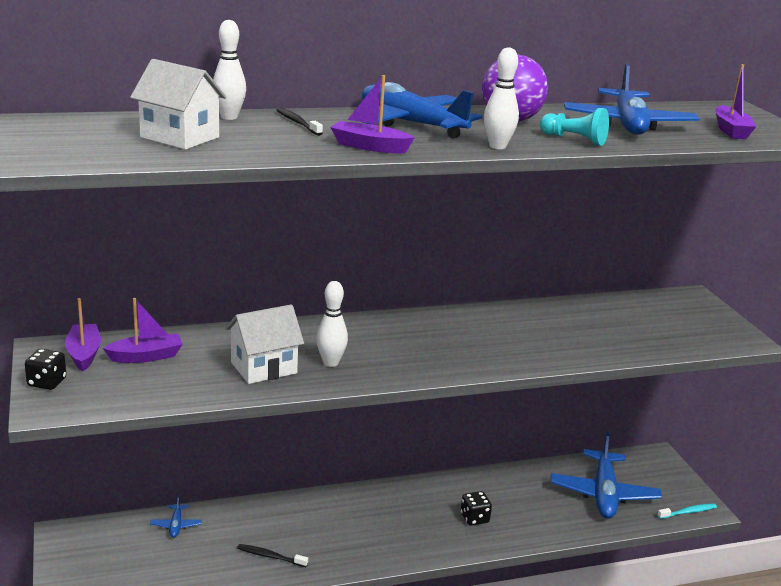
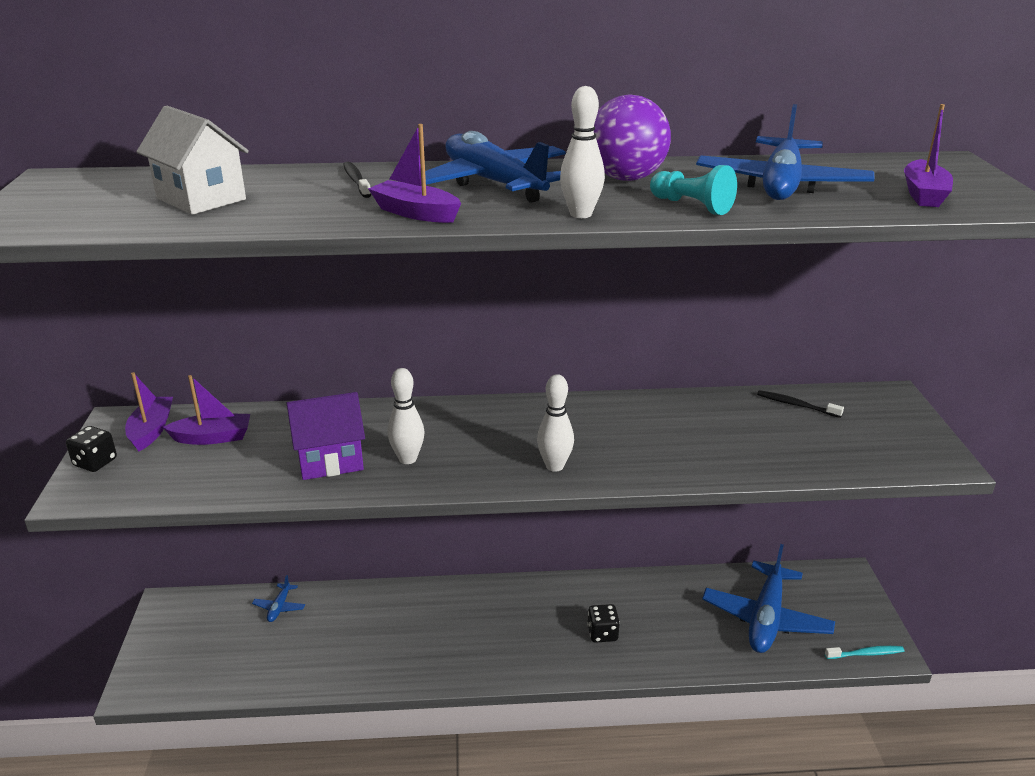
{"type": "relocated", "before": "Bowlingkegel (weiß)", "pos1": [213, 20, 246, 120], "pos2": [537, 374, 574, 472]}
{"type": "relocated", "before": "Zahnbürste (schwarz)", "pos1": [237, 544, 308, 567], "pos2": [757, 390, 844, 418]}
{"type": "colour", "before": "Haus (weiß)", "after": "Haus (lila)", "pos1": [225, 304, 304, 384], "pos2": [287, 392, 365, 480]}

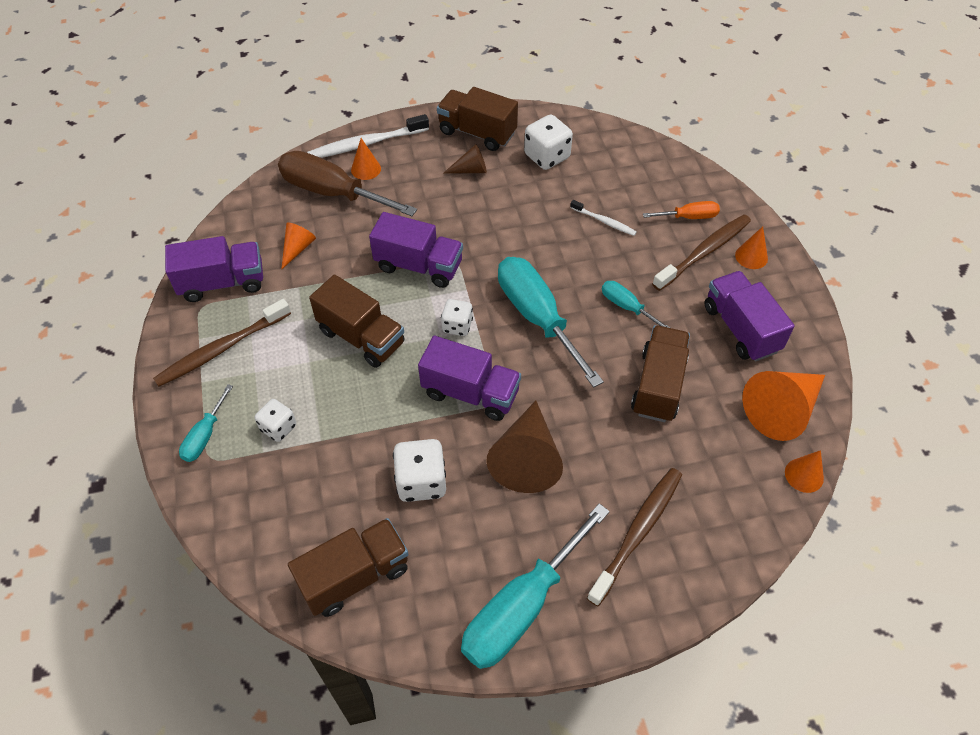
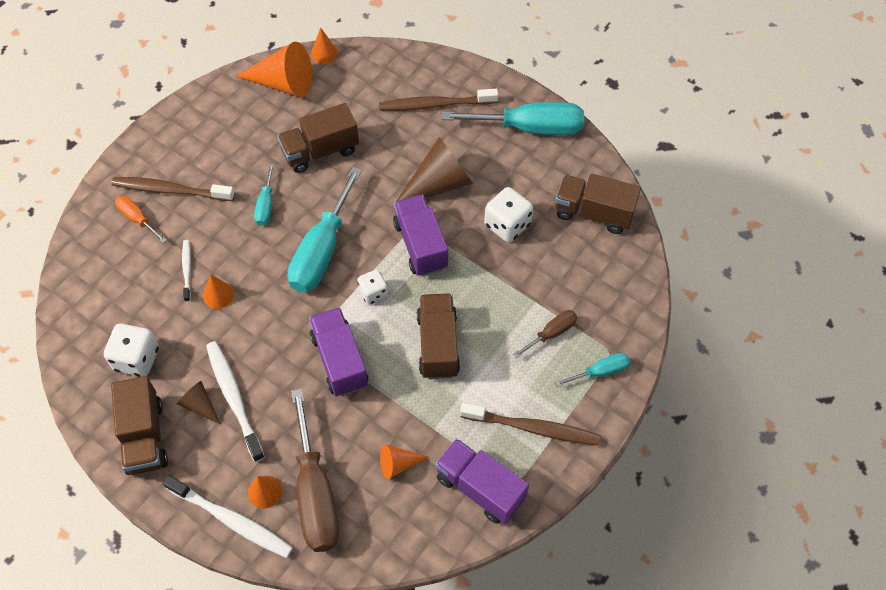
{"type": "missing", "before": "Lastwagen (lila)", "pos1": [705, 271, 795, 362]}
{"type": "appeared", "after": "Zahnbürste (weiß)", "pos2": [206, 341, 265, 462]}
{"type": "relocated", "before": "Kegel (orange)", "pos1": [735, 226, 768, 269], "pos2": [203, 274, 234, 309]}
{"type": "exchanged", "before": "Spielwürfel (weiß)", "after": "Schraubenzieher (braun)", "pos1": [255, 399, 296, 442], "pos2": [513, 310, 577, 358]}

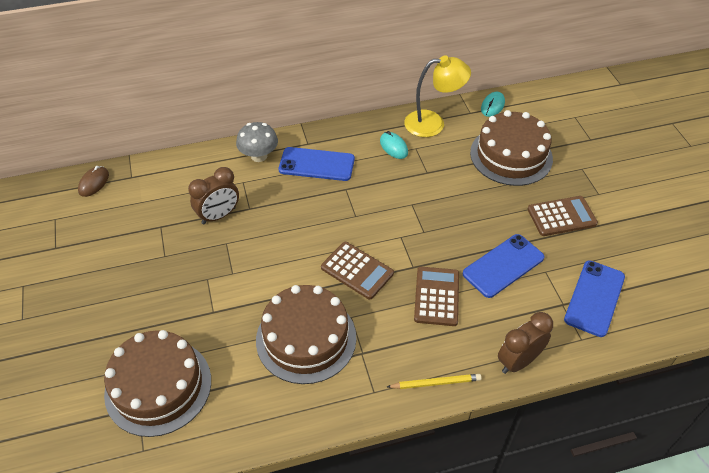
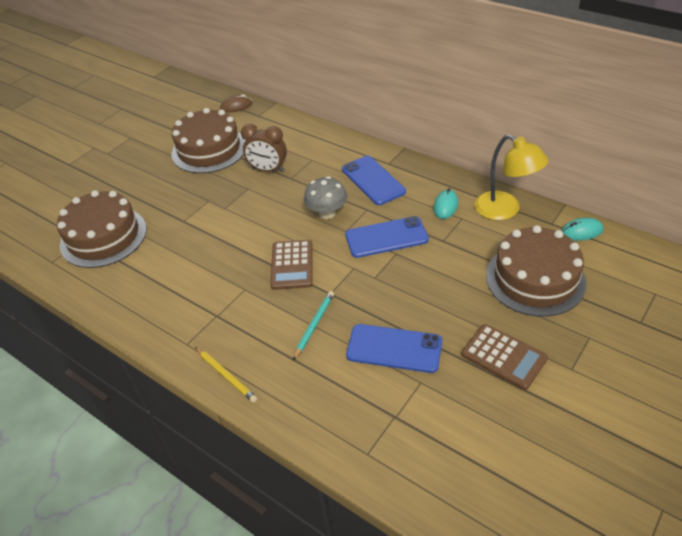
{"type": "missing", "before": "Wecker (braun)", "pos1": [498, 312, 553, 374]}
{"type": "relocated", "before": "Pilz (grau)", "pos1": [236, 122, 278, 162], "pos2": [304, 176, 347, 219]}
{"type": "relocated", "before": "Kuchen (braun)", "pos1": [256, 285, 356, 384], "pos2": [172, 108, 246, 173]}
{"type": "relocated", "before": "Handy (blau)", "pos1": [564, 260, 625, 337], "pos2": [345, 216, 429, 258]}
{"type": "exchanged", "before": "Taschenrechner (braun)", "after": "Bleistift (türkis)", "pos1": [414, 267, 459, 326], "pos2": [293, 291, 334, 360]}

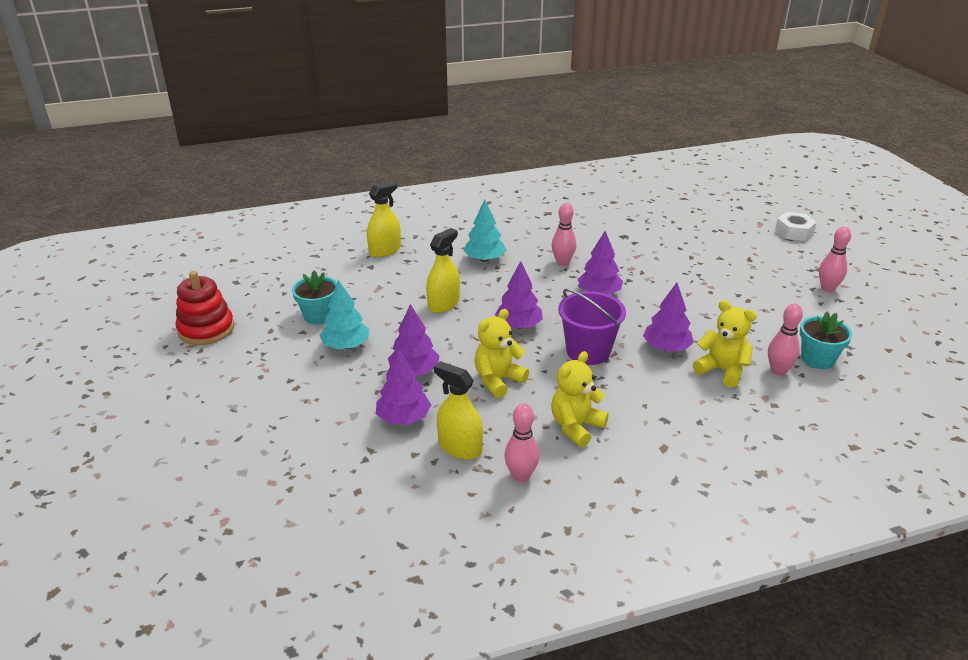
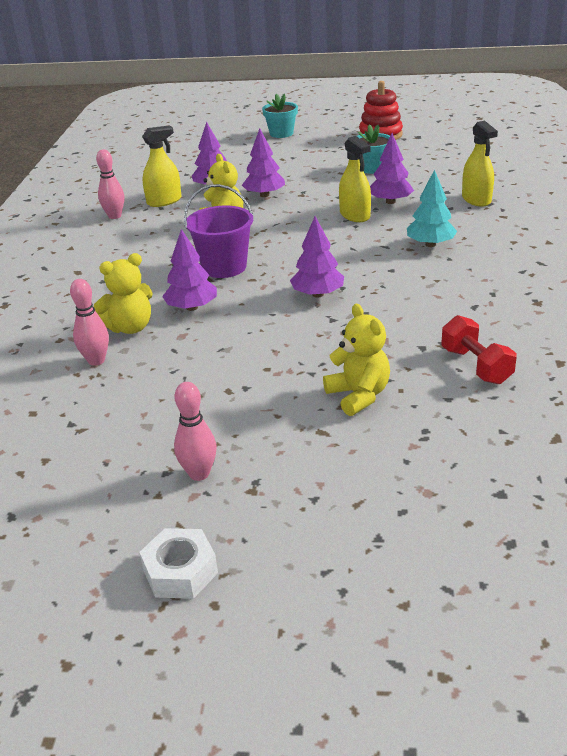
{"type": "missing", "before": "Baum (türkis)", "pos1": [319, 280, 369, 349]}
{"type": "missing", "before": "Bowlingkegel (rosa)", "pos1": [552, 203, 576, 266]}
{"type": "appeared", "after": "Hantel (rot)", "pos2": [441, 315, 517, 384]}
{"type": "relocated", "before": "Baum (lila)", "pos1": [495, 261, 543, 329], "pos2": [370, 133, 414, 204]}
{"type": "relocated", "before": "Teddybär (gelb)", "pos1": [551, 351, 609, 447], "pos2": [323, 304, 390, 416]}
{"type": "relocated", "before": "Sechskantmutter (weiß)", "pos1": [775, 212, 817, 241], "pos2": [139, 528, 218, 599]}
{"type": "relocated", "before": "Blumentopf (türkis)", "pos1": [800, 312, 852, 369], "pos2": [262, 93, 298, 138]}

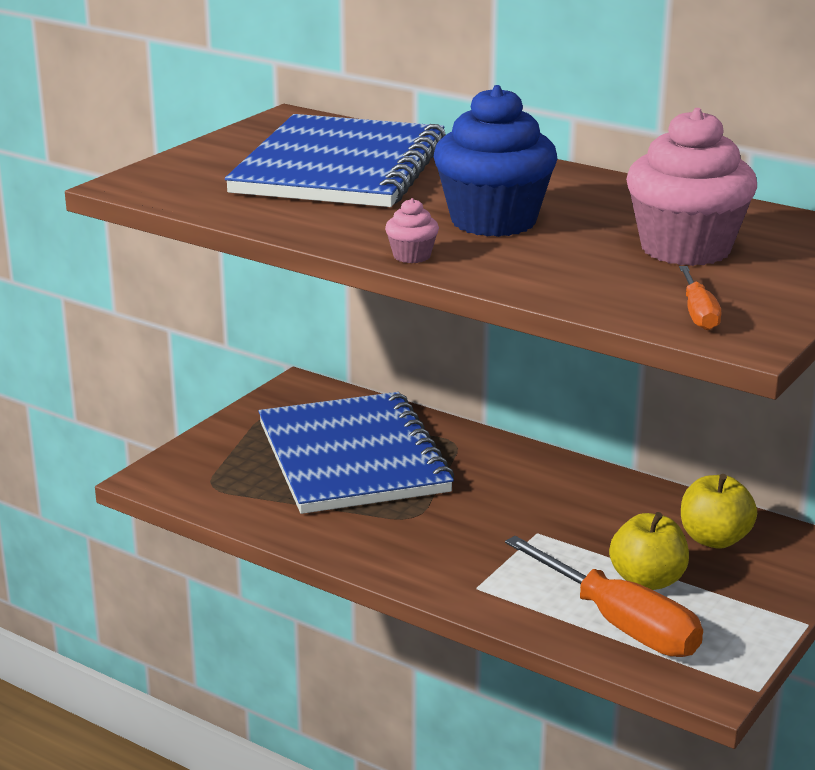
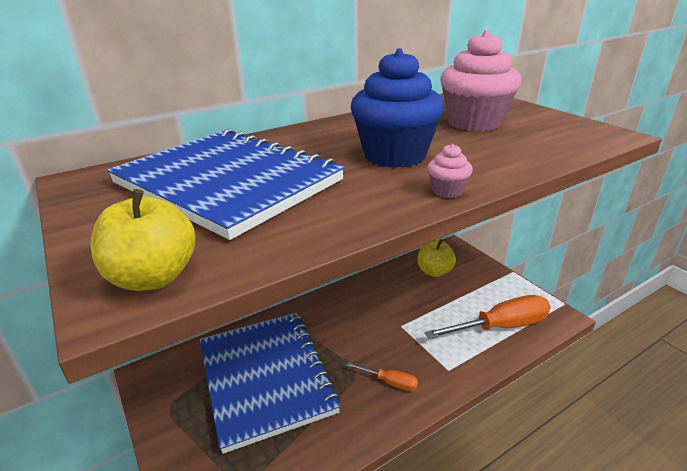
{"type": "relocated", "before": "Apfel (gelb)", "pos1": [609, 512, 689, 590], "pos2": [91, 189, 195, 291]}
{"type": "relocated", "before": "Schraubenzieher (orange)", "pos1": [679, 266, 721, 330], "pos2": [347, 362, 418, 391]}
{"type": "spun", "before": "Notizbuch (blau)", "pos1": [258, 392, 454, 514], "pos2": [200, 313, 341, 454], "turn": 60}

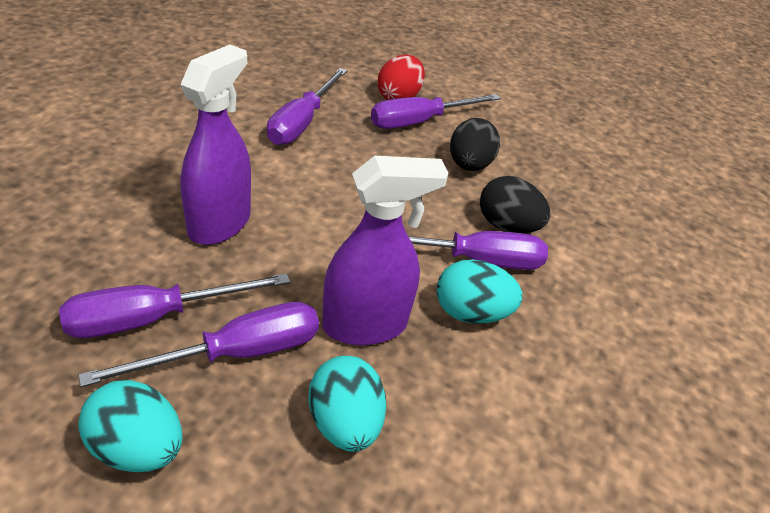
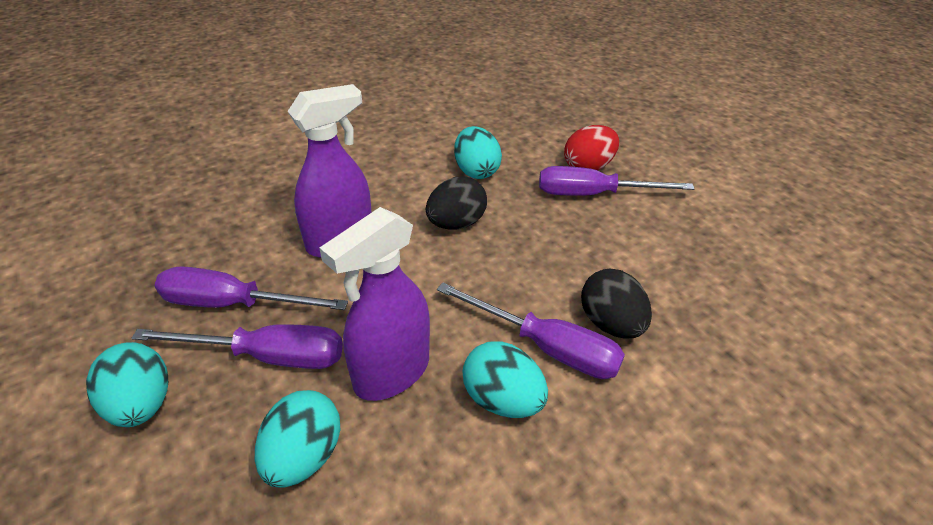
{"type": "relocated", "before": "Ei (schwarz)", "pos1": [450, 118, 500, 171], "pos2": [426, 176, 487, 230]}
{"type": "exchanged", "before": "Schraubenzieher (lila)", "after": "Ei (türkis)", "pos1": [267, 68, 347, 145], "pos2": [454, 126, 502, 179]}
{"type": "spun", "before": "Sprühflasche (lila)", "pos1": [322, 156, 448, 345], "pos2": [319, 207, 430, 401], "turn": 120}

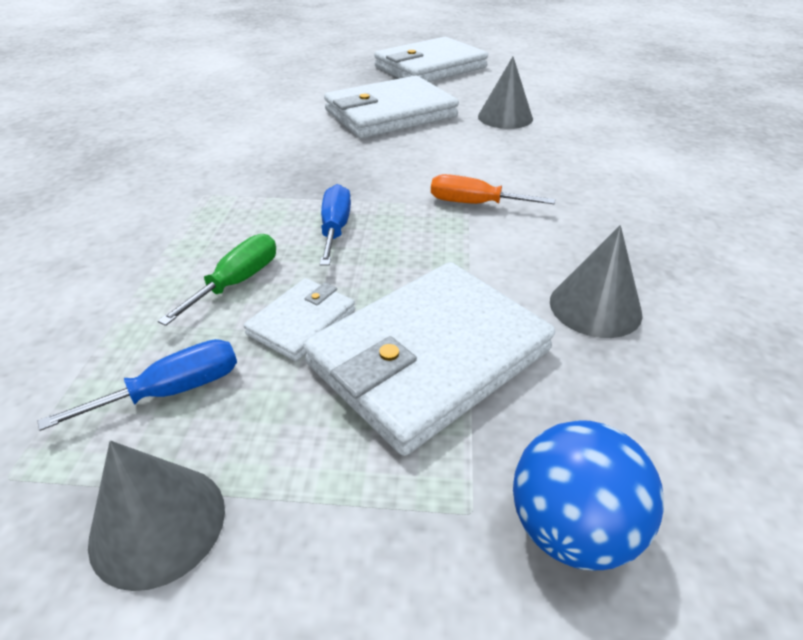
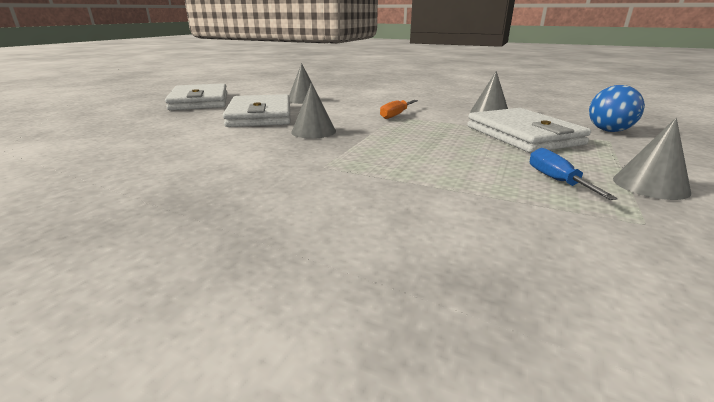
{"type": "missing", "before": "Schraubenzieher (grün)", "pos1": [158, 234, 276, 326]}
{"type": "missing", "before": "Geldbörse (weiß)", "pos1": [243, 278, 355, 361]}
{"type": "missing", "before": "Schraubenzieher (blau)", "pos1": [320, 184, 351, 266]}
{"type": "appeared", "after": "Kegel (grau)", "pos2": [291, 83, 336, 139]}

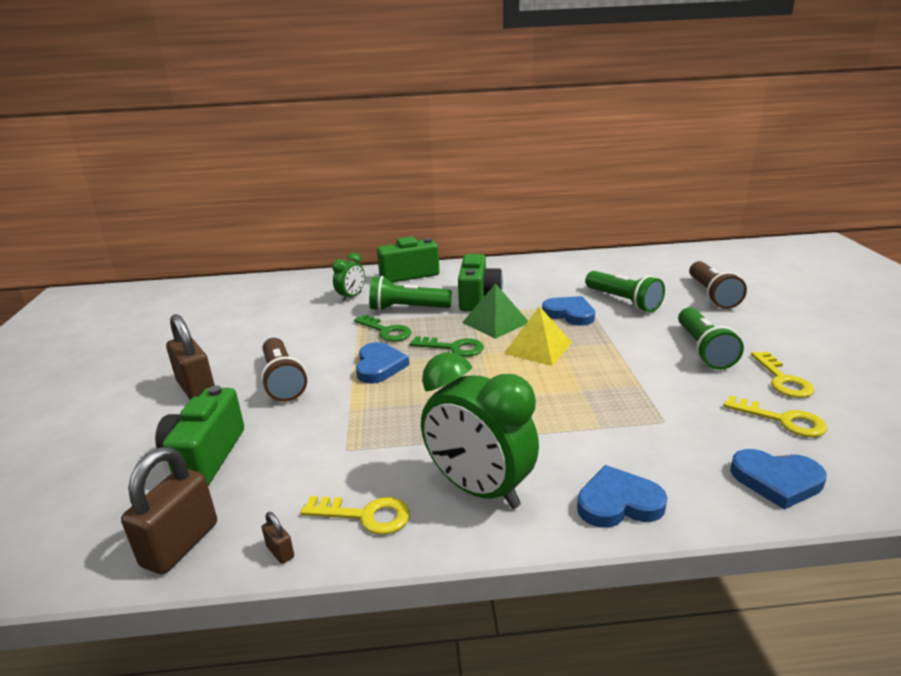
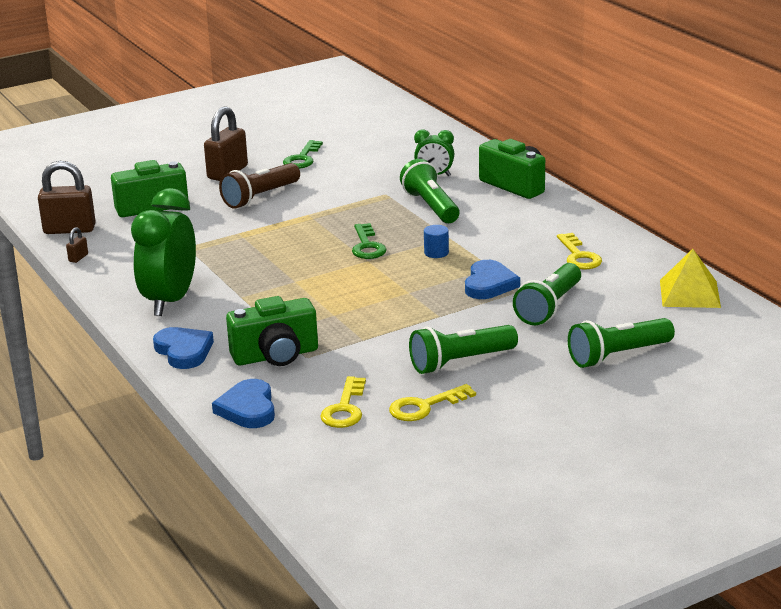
{"type": "missing", "before": "Herz (blau)", "pos1": [356, 342, 409, 384]}
{"type": "relocated", "before": "Schlüssel (gelb)", "pos1": [301, 496, 410, 535], "pos2": [557, 233, 602, 270]}
{"type": "relocated", "before": "Schlüssel (grün)", "pos1": [354, 314, 411, 342], "pos2": [283, 140, 323, 169]}
{"type": "relocated", "before": "Kamera (grün)", "pos1": [458, 254, 503, 311], "pos2": [226, 296, 318, 366]}
{"type": "relocated", "before": "Pyramide (gelb)", "pos1": [504, 306, 572, 366], "pos2": [660, 249, 721, 308]}
{"type": "exchanged", "before": "Pyramide (grün)", "after": "Vollzylinder (blau)", "pos1": [462, 283, 528, 339], "pos2": [424, 225, 449, 258]}
{"type": "colour", "before": "Taschenlampe (braun)", "after": "Taschenlampe (grün)", "pos1": [689, 261, 747, 309], "pos2": [568, 318, 675, 368]}

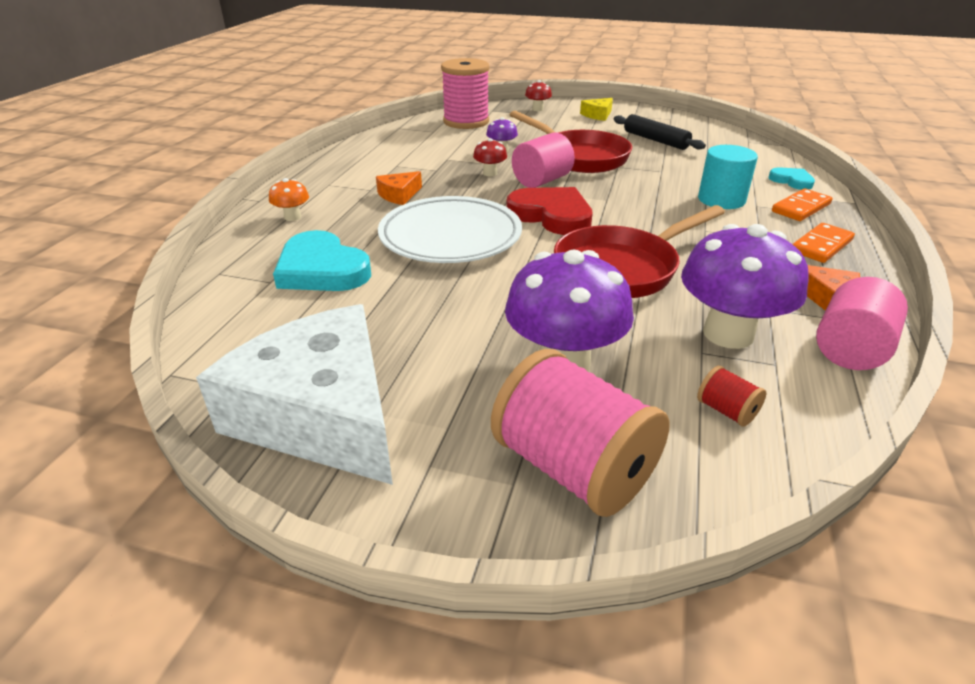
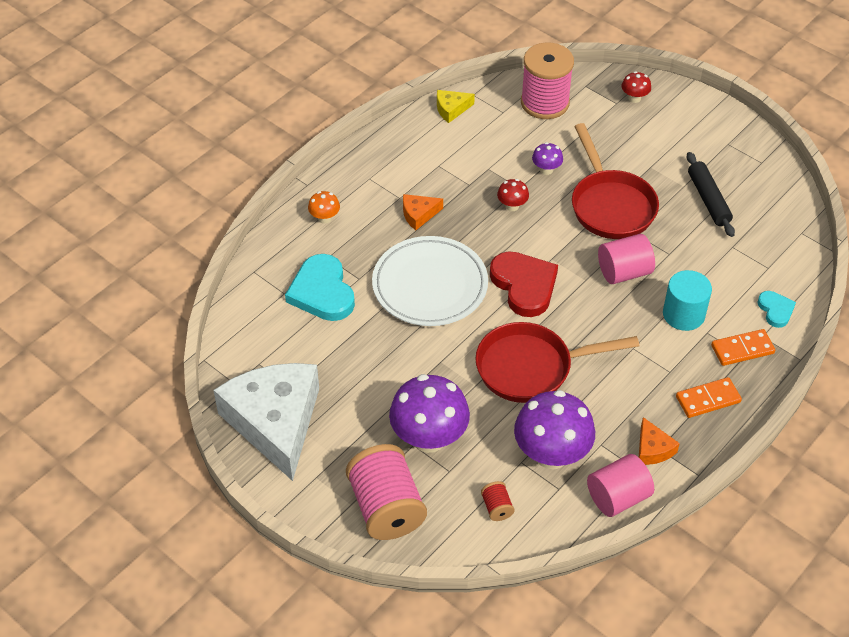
{"type": "relocated", "before": "Vollzylinder (rosa)", "pos1": [512, 132, 575, 188], "pos2": [598, 234, 655, 284]}
{"type": "relocated", "before": "Käse (gelb)", "pos1": [580, 98, 613, 121], "pos2": [437, 90, 475, 123]}

